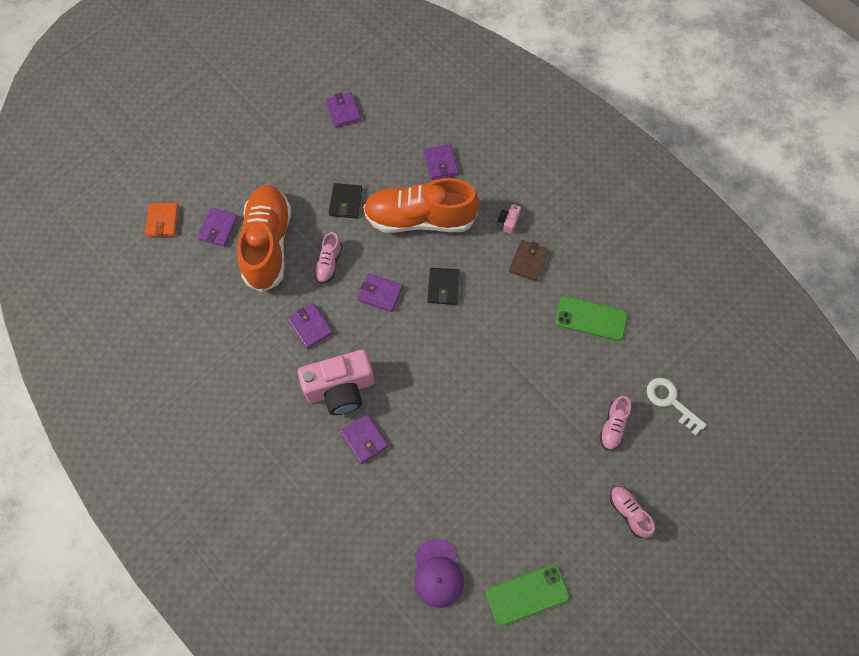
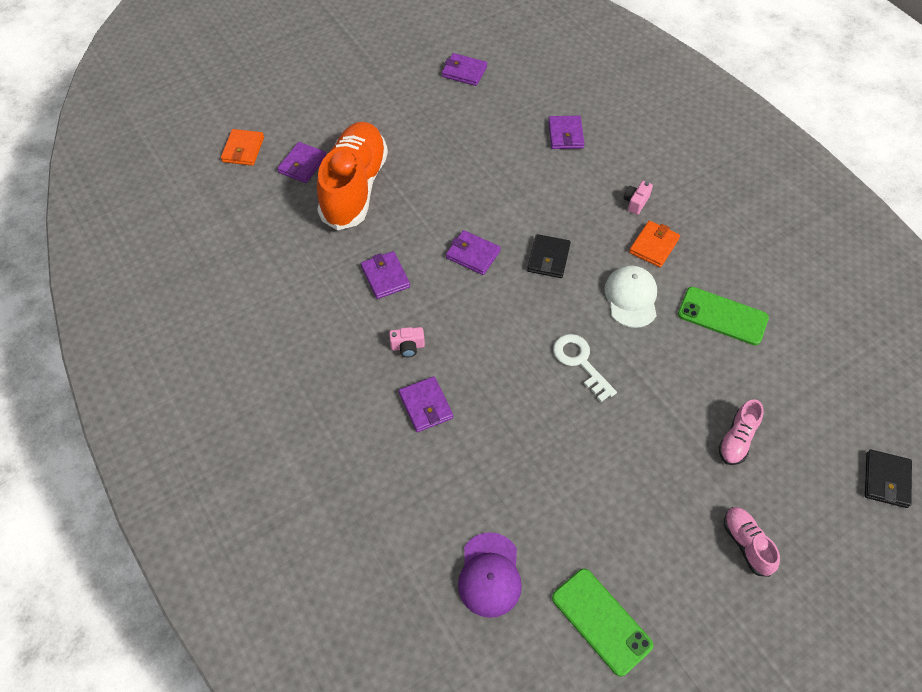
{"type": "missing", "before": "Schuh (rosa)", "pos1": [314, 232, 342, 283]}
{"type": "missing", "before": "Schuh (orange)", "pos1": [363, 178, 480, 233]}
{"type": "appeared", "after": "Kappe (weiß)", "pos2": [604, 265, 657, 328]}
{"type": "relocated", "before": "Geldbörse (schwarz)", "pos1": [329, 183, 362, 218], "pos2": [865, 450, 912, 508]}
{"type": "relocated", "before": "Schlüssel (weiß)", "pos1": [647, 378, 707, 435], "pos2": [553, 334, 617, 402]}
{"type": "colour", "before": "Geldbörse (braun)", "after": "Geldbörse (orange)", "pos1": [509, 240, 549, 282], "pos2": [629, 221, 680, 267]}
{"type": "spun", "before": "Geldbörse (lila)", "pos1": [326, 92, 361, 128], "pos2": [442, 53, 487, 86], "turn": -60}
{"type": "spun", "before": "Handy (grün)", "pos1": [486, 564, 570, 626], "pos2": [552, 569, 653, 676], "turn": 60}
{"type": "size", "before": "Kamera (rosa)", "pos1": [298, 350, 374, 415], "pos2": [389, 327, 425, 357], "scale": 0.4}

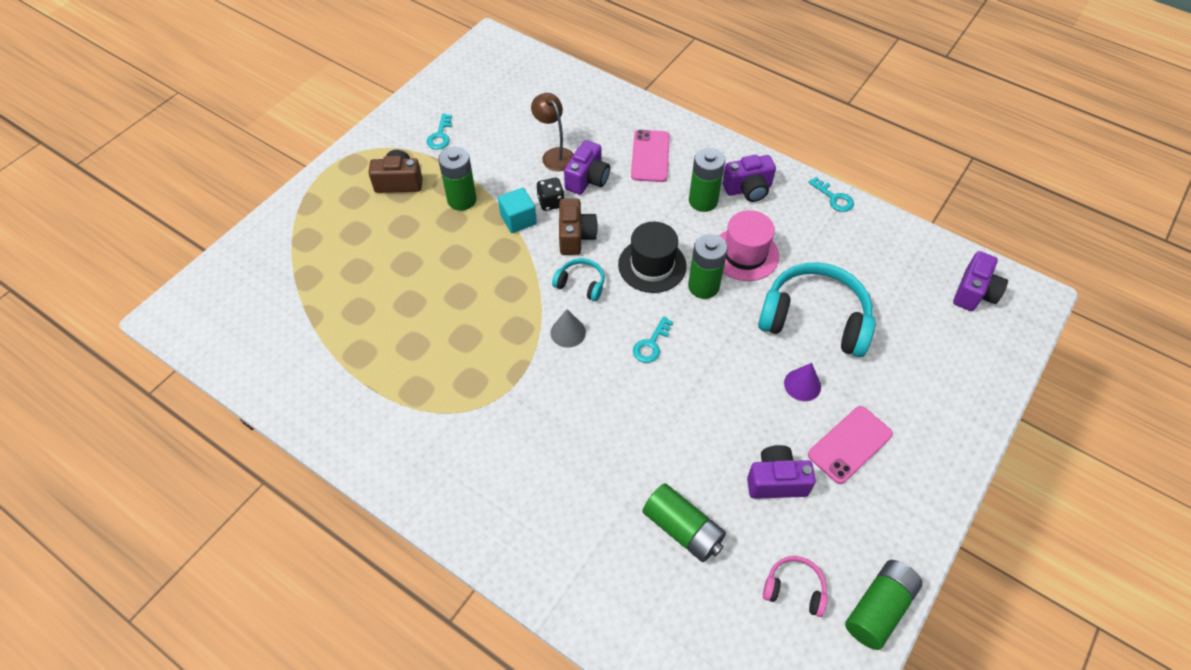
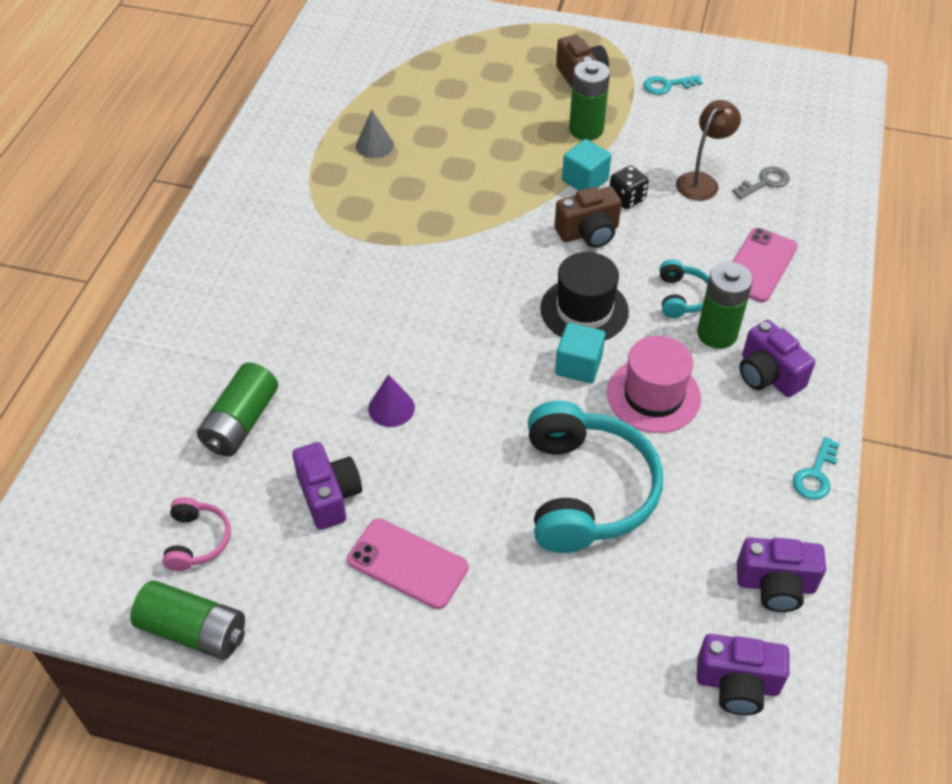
{"type": "missing", "before": "Schlüssel (türkis)", "pos1": [633, 316, 673, 363]}
{"type": "appeared", "after": "Schlüssel (grau)", "pos2": [732, 166, 790, 199]}
{"type": "relocated", "before": "Kegel (grau)", "pos1": [550, 309, 586, 348], "pos2": [356, 110, 394, 158]}
{"type": "relocated", "before": "Kopfhörer (türkis)", "pos1": [552, 258, 604, 301], "pos2": [660, 259, 709, 318]}
{"type": "relocated", "before": "Kamera (lila)", "pos1": [564, 140, 610, 195], "pos2": [737, 537, 826, 612]}
{"type": "relocated", "before": "Kegel (lila)", "pos1": [784, 363, 821, 401], "pos2": [368, 374, 415, 427]}
{"type": "exchanged", "before": "Batterie (grün)", "after": "Kubus (türkis)", "pos1": [688, 234, 728, 299], "pos2": [555, 323, 605, 384]}
{"type": "spun", "before": "Handy (rosa)", "pos1": [631, 130, 670, 182], "pos2": [732, 228, 798, 302], "turn": -45}

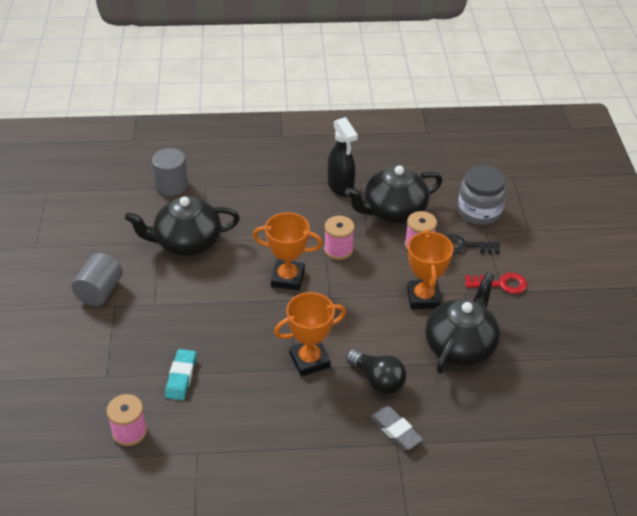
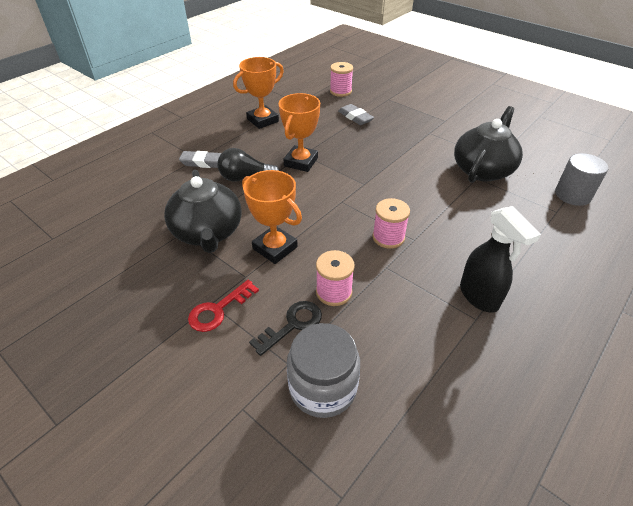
{"type": "missing", "before": "Vollzylinder (grau)", "pos1": [72, 253, 123, 306]}
{"type": "missing", "before": "Teekanne (schwarz)", "pos1": [345, 166, 442, 223]}
{"type": "relocated", "before": "Pokal (orange)", "pos1": [253, 212, 323, 291], "pos2": [233, 57, 284, 129]}
{"type": "colour", "before": "Radiergummi (türkis)", "after": "Radiergummi (grau)", "pos1": [165, 349, 196, 400], "pos2": [338, 104, 374, 125]}
{"type": "spun", "before": "Sprühflasche (schwarz)", "pos1": [328, 117, 358, 197], "pos2": [460, 206, 541, 313], "turn": -135}

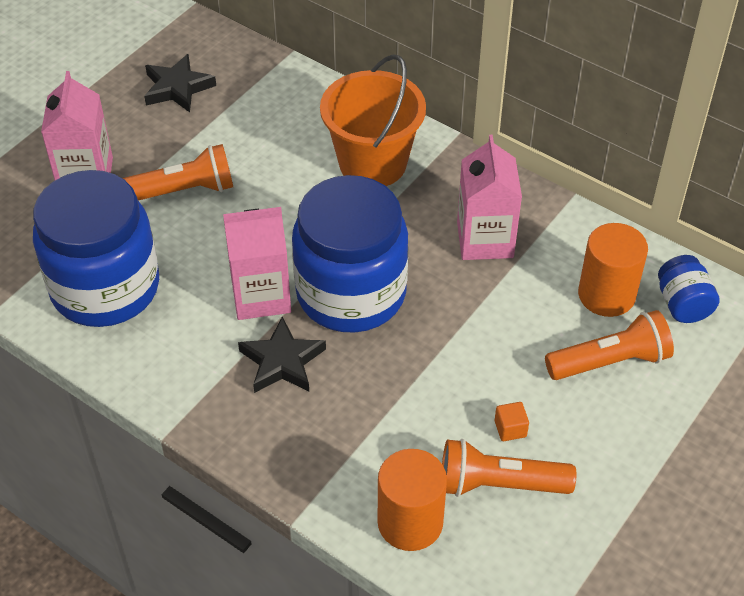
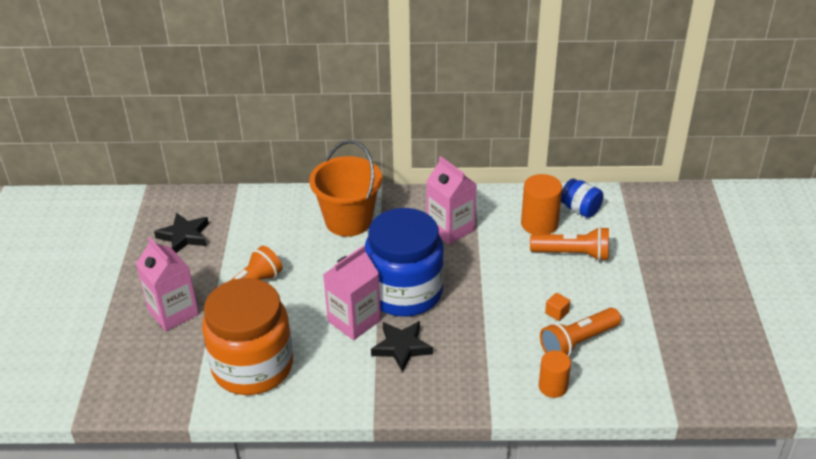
{"type": "colour", "before": "Einmachglas (blau)", "after": "Einmachglas (orange)", "pos1": [33, 170, 159, 327], "pos2": [202, 278, 293, 395]}
{"type": "spun", "before": "Taschenlampe (orange)", "pos1": [545, 310, 674, 380], "pos2": [530, 227, 609, 261], "turn": 60}
{"type": "size", "before": "Vollzylinder (orange)", "pos1": [378, 449, 447, 551], "pos2": [539, 350, 571, 398], "scale": 0.66}

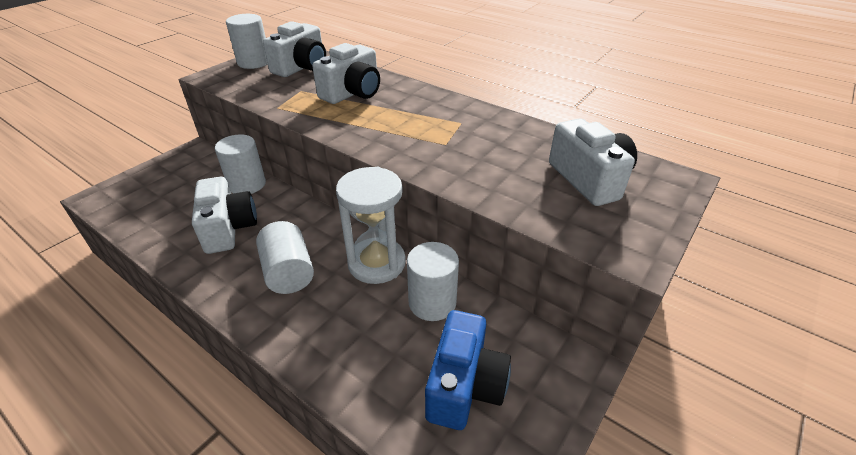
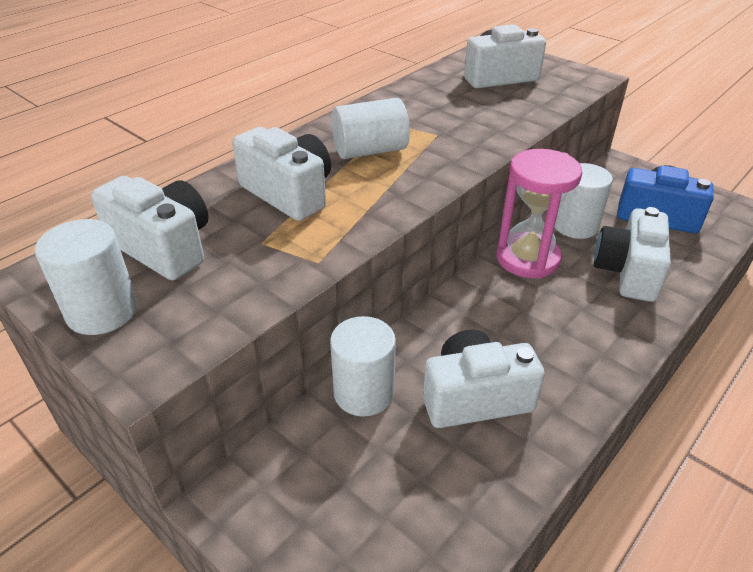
{"type": "appeared", "after": "Kamera (weiß)", "pos2": [594, 207, 671, 302]}
{"type": "relocated", "before": "Vollzylinder (weiß)", "pos1": [256, 221, 314, 294], "pos2": [331, 98, 410, 159]}
{"type": "colour", "before": "Sanduhr (weiß)", "after": "Sanduhr (rosa)", "pos1": [336, 167, 406, 284], "pos2": [496, 149, 582, 279]}

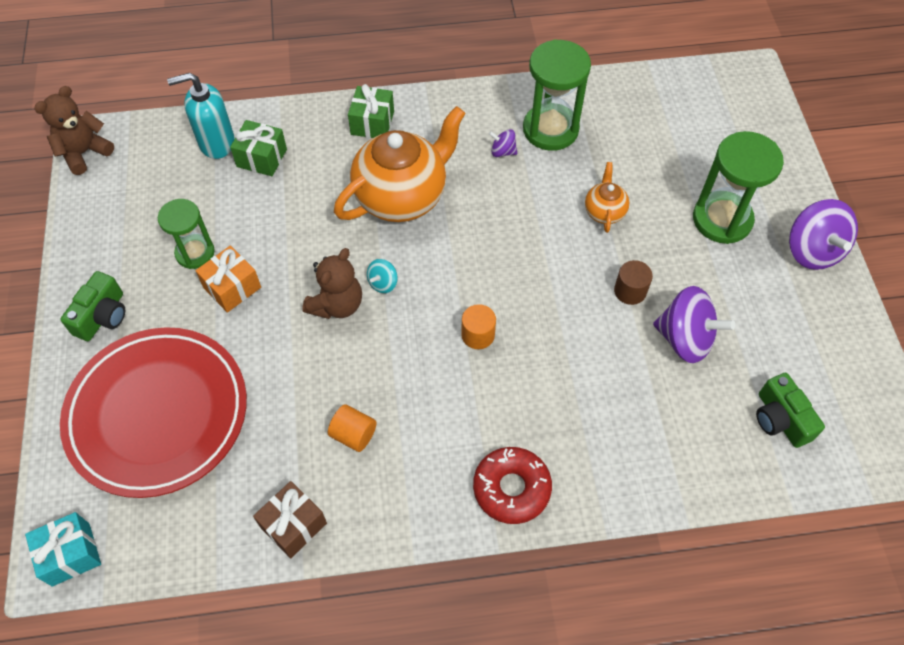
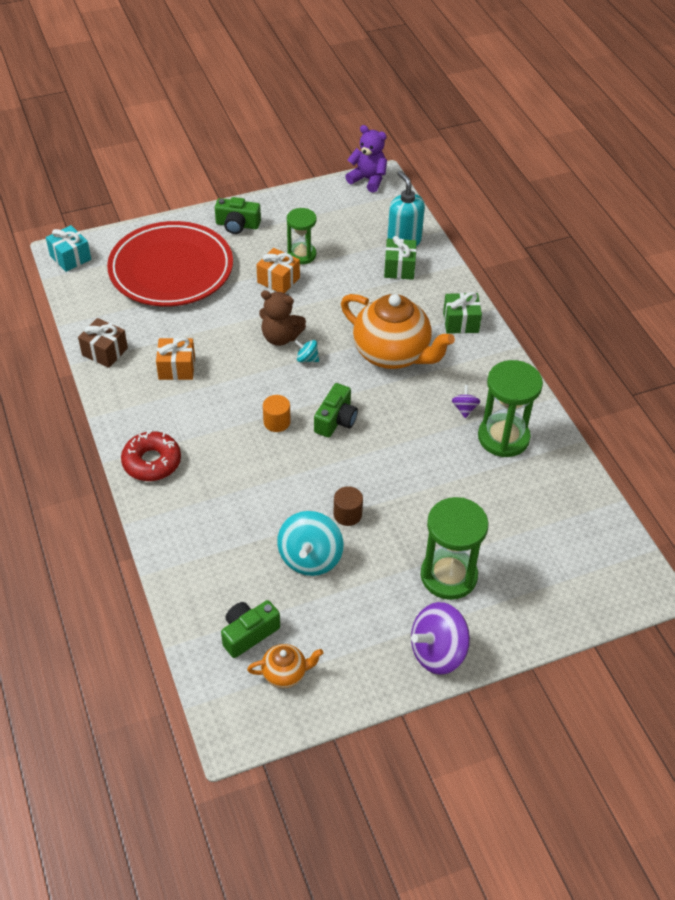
{"type": "appeared", "after": "Kamera (grün)", "pos2": [314, 383, 358, 438]}
{"type": "relocated", "before": "Teekanne (orange)", "pos1": [585, 162, 629, 233], "pos2": [247, 644, 323, 688]}
{"type": "exchanged", "before": "Vollzylinder (orange)", "after": "Geschenk (orange)", "pos1": [328, 404, 377, 452], "pos2": [156, 338, 195, 380]}
{"type": "colour", "before": "Teddybär (braun)", "after": "Teddybär (lila)", "pos1": [34, 86, 114, 175], "pos2": [345, 125, 387, 193]}
{"type": "colour", "before": "Kreisel (lila)", "after": "Kreisel (türkis)", "pos1": [653, 286, 735, 363], "pos2": [277, 511, 344, 576]}

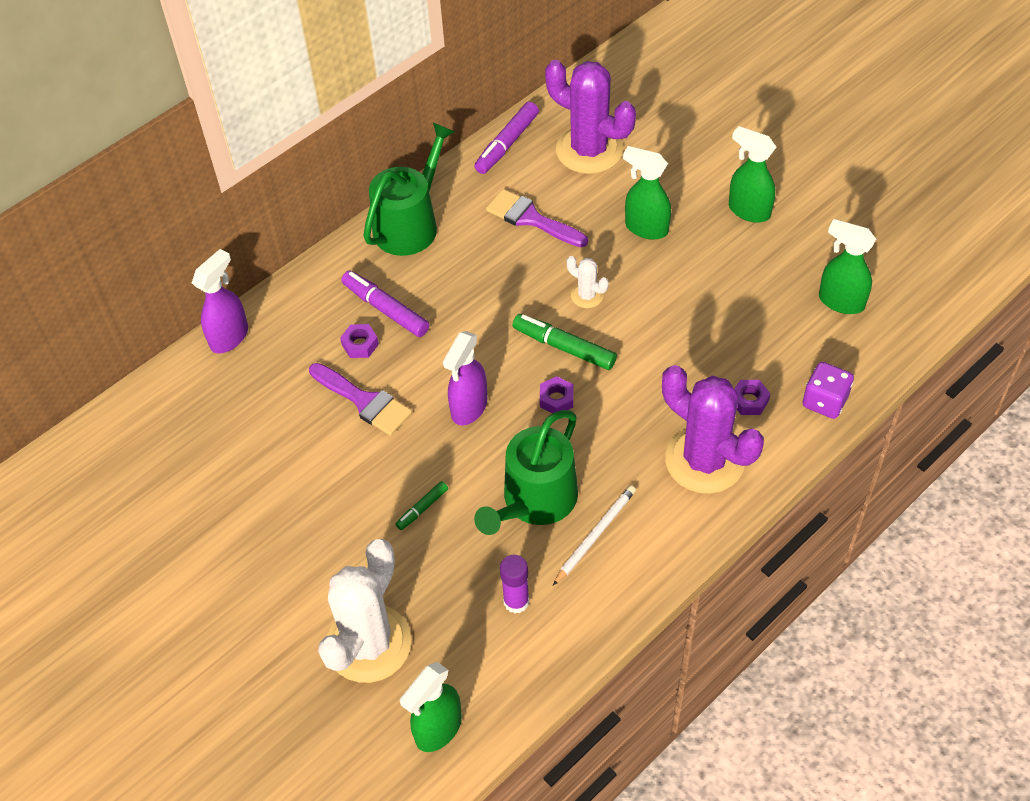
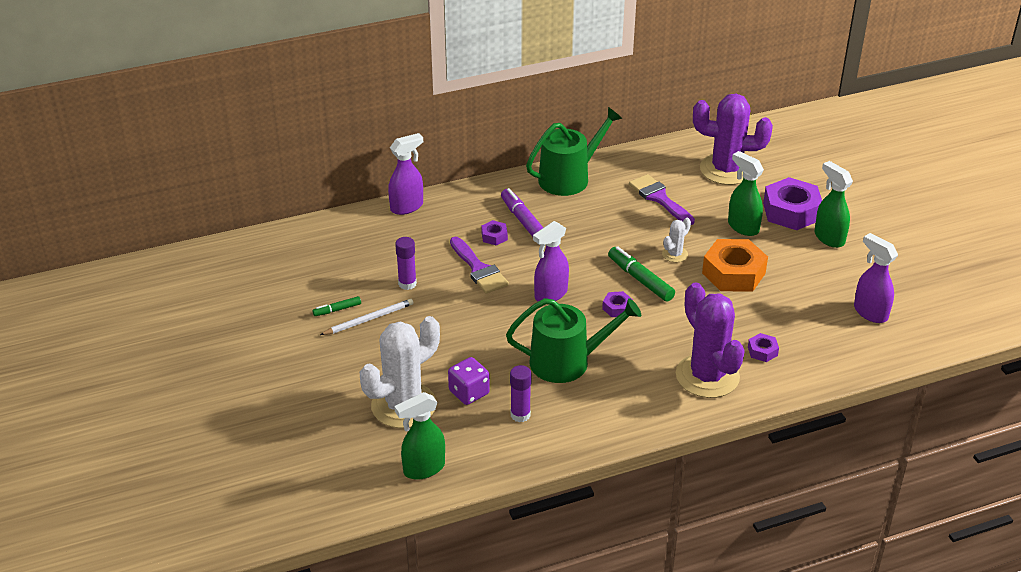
{"type": "missing", "before": "Filzstift (lila)", "pos1": [474, 102, 539, 174]}
{"type": "appeared", "after": "Klebestift (lila)", "pos2": [395, 237, 417, 290]}
{"type": "appeared", "after": "Sechskantmutter (orange)", "pos2": [702, 239, 768, 291]}
{"type": "appeared", "after": "Sechskantmutter (lila)", "pos2": [763, 177, 822, 230]}
{"type": "relocated", "before": "Filzstift (grün)", "pos1": [395, 481, 448, 530], "pos2": [313, 296, 361, 316]}
{"type": "relocated", "before": "Bleistift (weiß)", "pos1": [553, 485, 636, 586], "pos2": [320, 299, 414, 335]}
{"type": "relocated", "before": "Spielwürfel (lila)", "pos1": [803, 362, 854, 419], "pos2": [448, 357, 490, 405]}
{"type": "colour", "before": "Sprühflasche (grün)", "after": "Sprühflasche (lila)", "pos1": [819, 219, 876, 314], "pos2": [854, 233, 898, 323]}
{"type": "spun", "before": "Gießkanne (grün)", "pos1": [474, 410, 578, 535], "pos2": [506, 298, 641, 383], "turn": -150}
{"type": "spun", "before": "Kaktus (lila)", "pos1": [545, 60, 636, 174], "pos2": [693, 94, 773, 185], "turn": -45}
{"type": "spun", "before": "Kaktus (weiß)", "pos1": [567, 256, 609, 308], "pos2": [662, 218, 691, 262], "turn": 75}

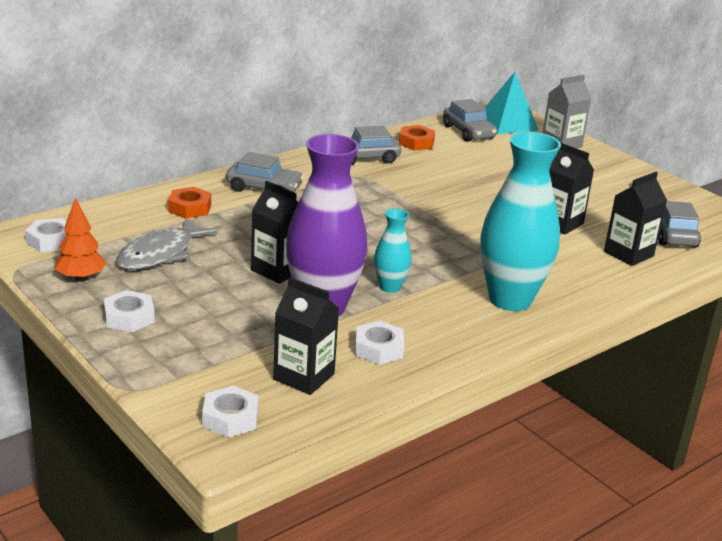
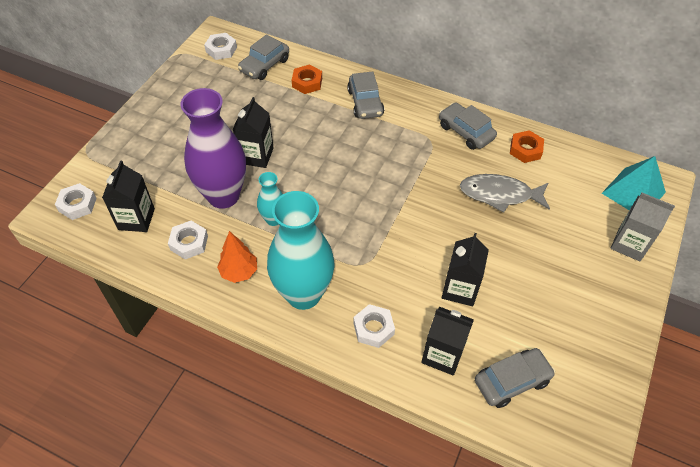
{"type": "relocated", "before": "Baum (orange)", "pos1": [55, 197, 106, 282], "pos2": [217, 231, 257, 283]}
{"type": "relocated", "before": "Sechskantmutter (weiß)", "pos1": [104, 290, 155, 332], "pos2": [353, 304, 395, 348]}
{"type": "relocated", "before": "Fisch (grau)", "pos1": [116, 218, 217, 270], "pos2": [460, 174, 550, 213]}
{"type": "relocated", "before": "Auto (grau)", "pos1": [443, 99, 497, 142], "pos2": [238, 34, 289, 80]}

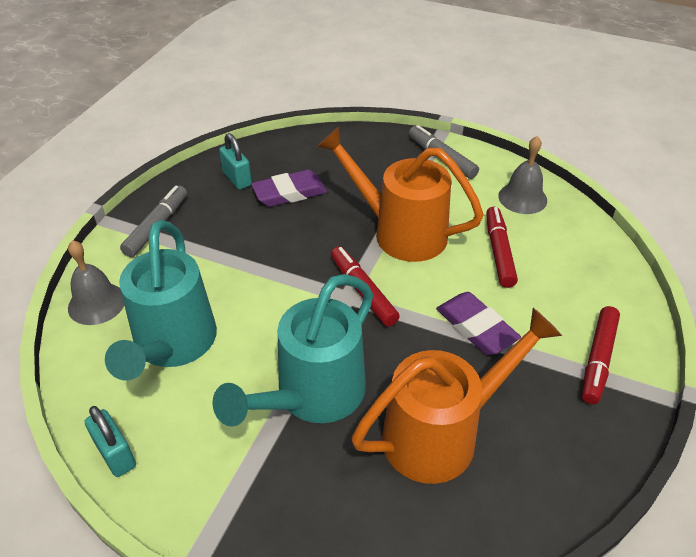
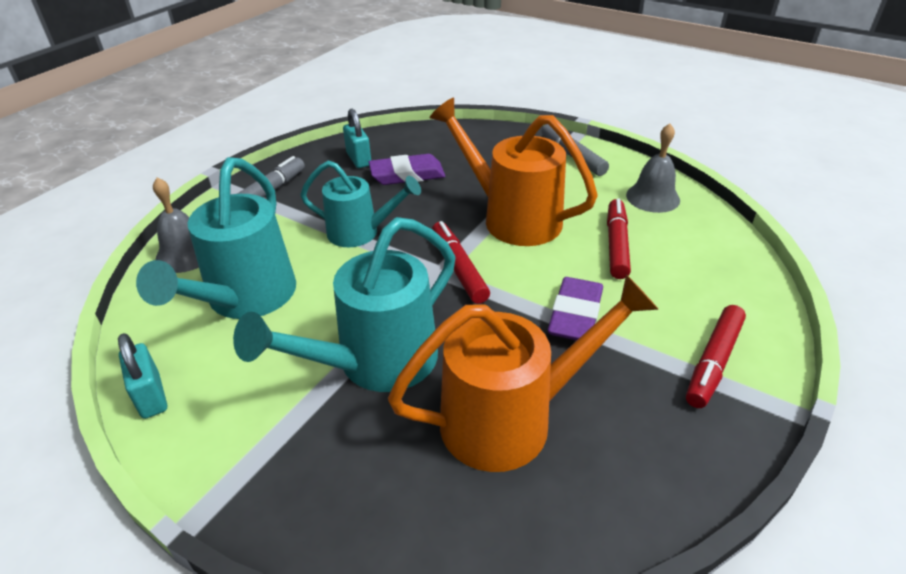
{"type": "appeared", "after": "Gießkanne (türkis)", "pos2": [300, 160, 421, 247]}
{"type": "spun", "before": "Radiergummi (lila)", "pos1": [436, 292, 521, 355], "pos2": [548, 277, 603, 341], "turn": 45}

